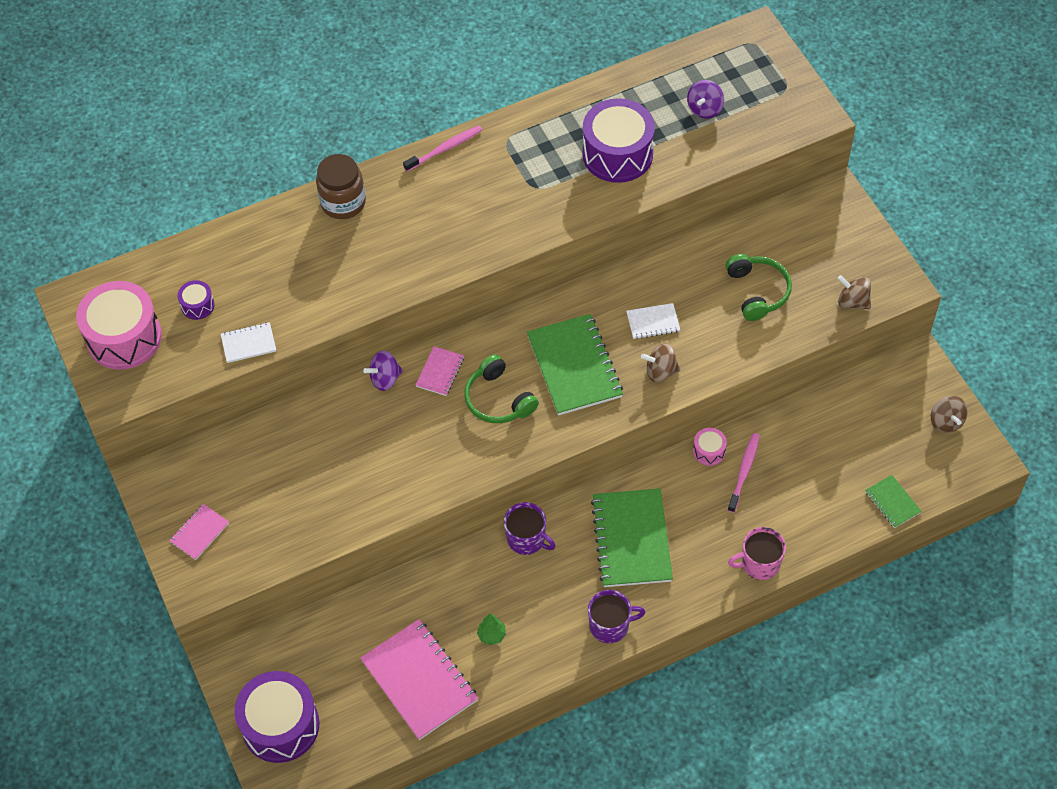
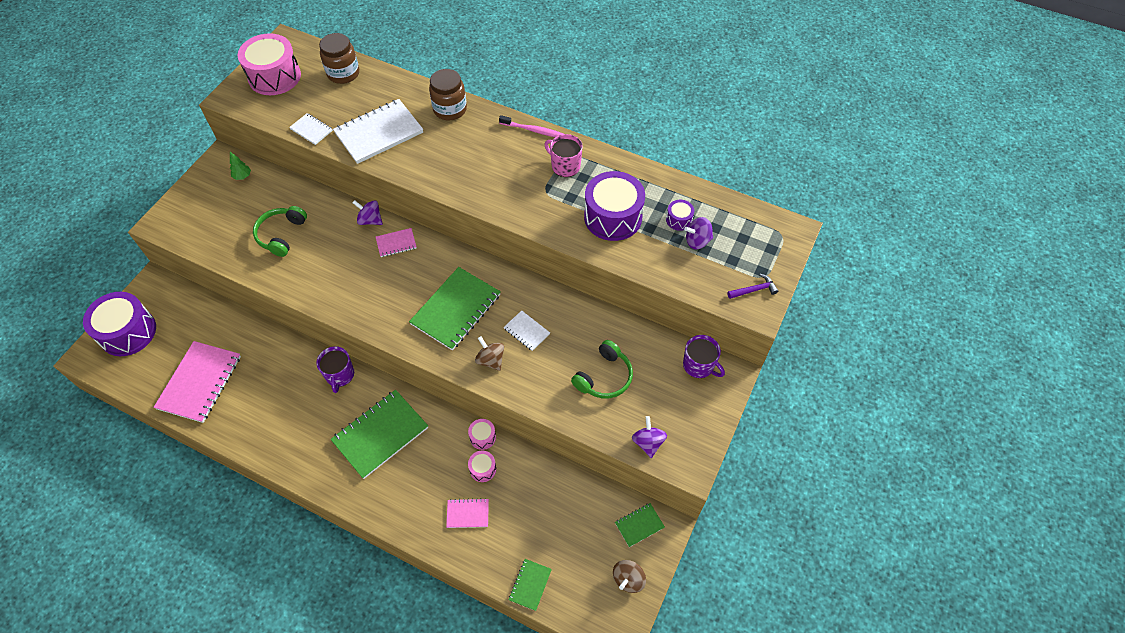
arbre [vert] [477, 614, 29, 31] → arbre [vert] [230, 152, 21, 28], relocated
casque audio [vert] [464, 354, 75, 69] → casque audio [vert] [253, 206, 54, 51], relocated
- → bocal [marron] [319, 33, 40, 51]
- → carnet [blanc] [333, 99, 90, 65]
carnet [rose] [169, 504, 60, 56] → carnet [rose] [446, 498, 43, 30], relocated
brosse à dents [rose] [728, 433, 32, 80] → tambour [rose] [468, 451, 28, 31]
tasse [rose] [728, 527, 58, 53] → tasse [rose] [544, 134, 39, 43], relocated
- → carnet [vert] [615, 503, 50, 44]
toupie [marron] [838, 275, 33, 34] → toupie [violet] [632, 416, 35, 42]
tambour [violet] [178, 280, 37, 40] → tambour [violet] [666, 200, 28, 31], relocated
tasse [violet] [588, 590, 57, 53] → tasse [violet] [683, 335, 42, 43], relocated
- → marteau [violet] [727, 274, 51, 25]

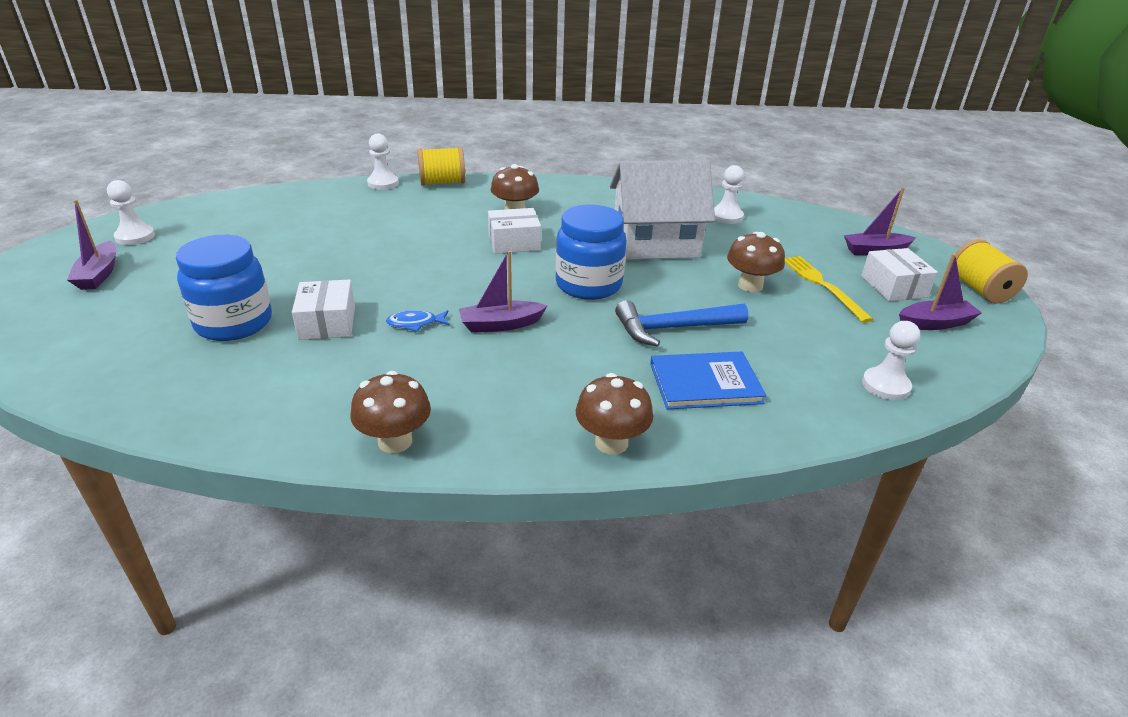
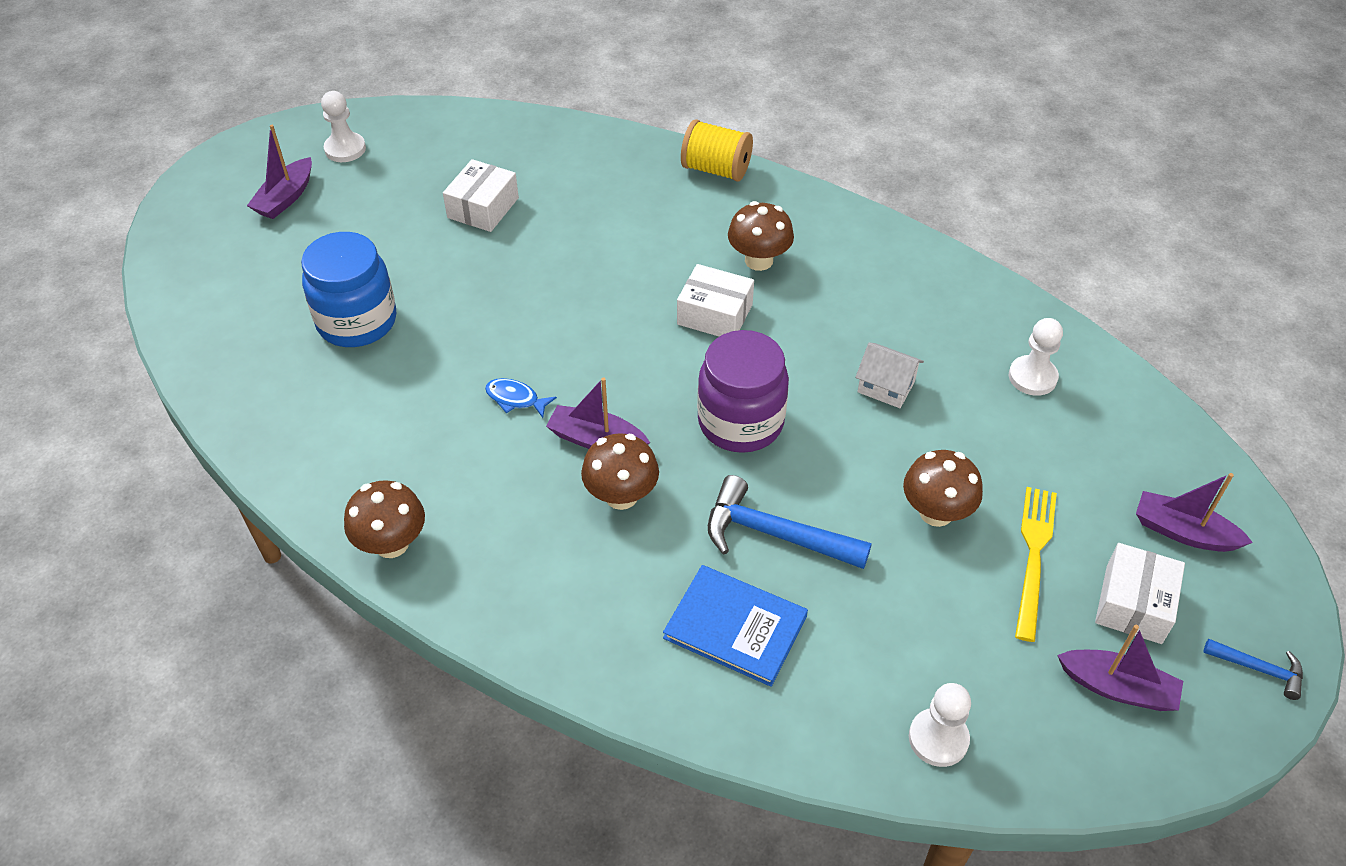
boîte [blanc] [292, 280, 63, 60] → boîte [blanc] [443, 159, 76, 73], relocated
champignon [marron] [576, 373, 77, 82] → champignon [marron] [581, 433, 78, 77], relocated
bocal [bleu] [555, 205, 71, 95] → bocal [violet] [697, 330, 92, 123]
maison [blanc] [610, 160, 105, 100] → maison [blanc] [855, 342, 69, 66], x0.43
bobine [jaune] [955, 239, 73, 65] → marteau [bleu] [1203, 639, 100, 61]
pion [blanc] [367, 134, 32, 56] → -

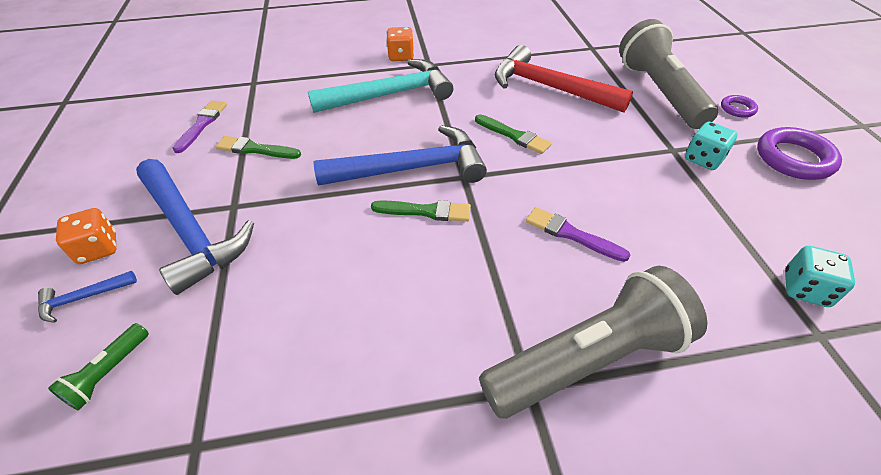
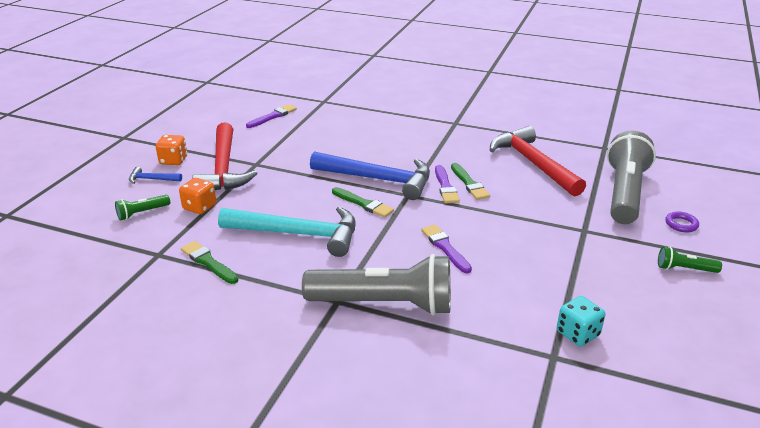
dé [orange] [386, 27, 28, 34] → dé [orange] [179, 178, 37, 36], relocated
pinceau [vert] [216, 136, 85, 23] → pinceau [vert] [181, 241, 58, 43], relocated
marteau [bleu] [136, 159, 118, 136] → marteau [rouge] [192, 122, 65, 68]
marteau [turquoise] [308, 59, 145, 54] → marteau [turquoise] [218, 206, 138, 51], relocated
- → pinceau [violet] [435, 165, 25, 39]
anneau [violet] [757, 127, 85, 53] → lampe de poche [vert] [658, 246, 64, 27]
dé [turquoise] [685, 121, 53, 49] → -

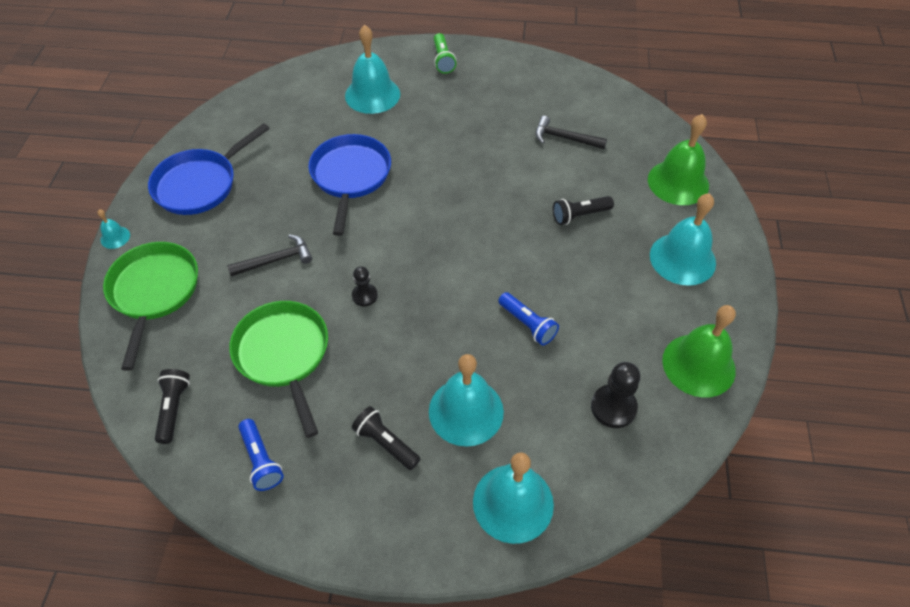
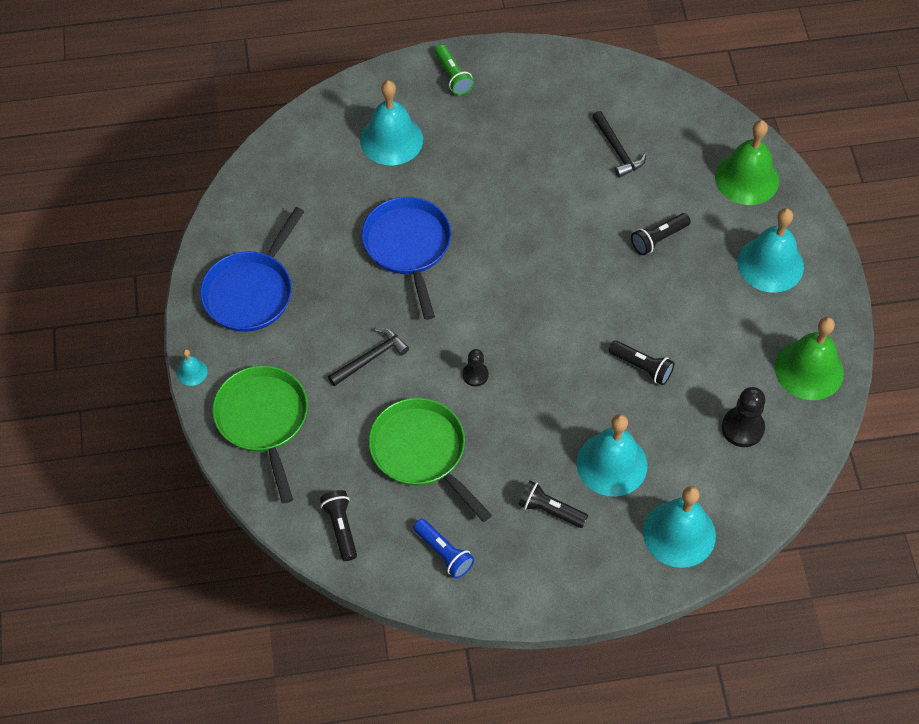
marteau [noir] [536, 116, 71, 33] → marteau [noir] [592, 111, 54, 67], 120 degrees counterclockwise
lampe de poche [bleu] [498, 292, 61, 53] → lampe de poche [noir] [609, 340, 66, 45]

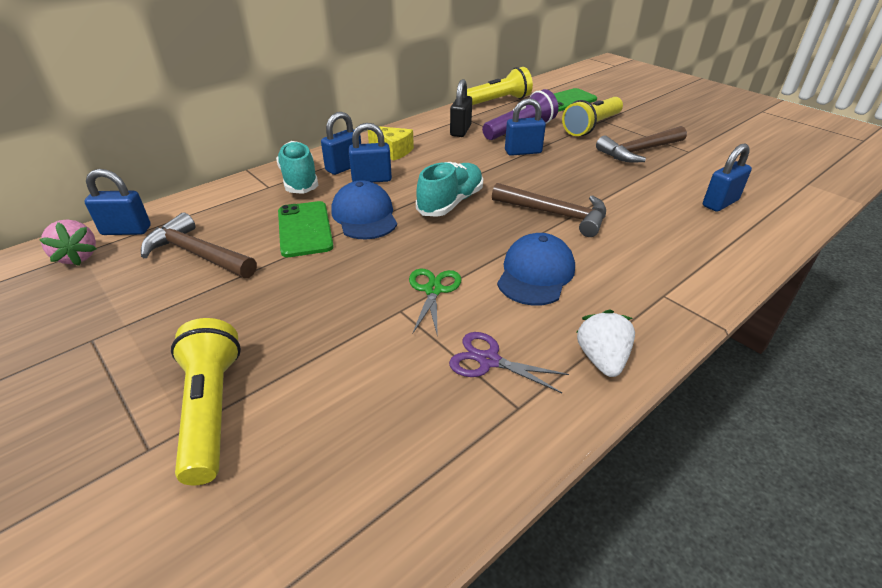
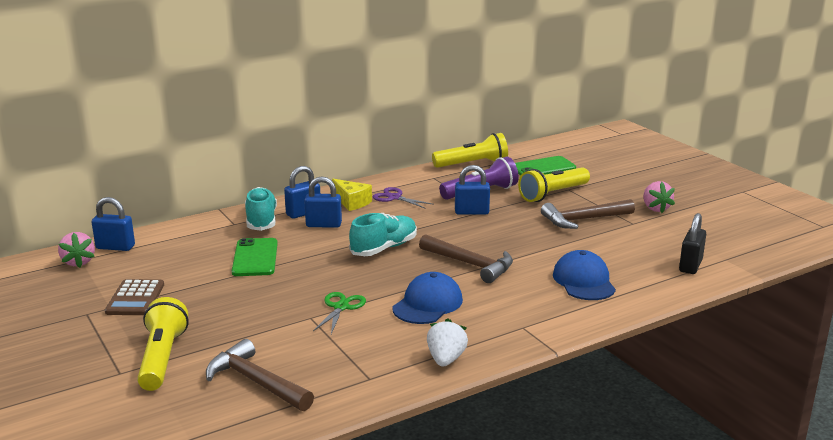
- → calculatrice [marron] [105, 279, 59, 36]
marteau [marron] [141, 212, 116, 66] → marteau [marron] [206, 339, 108, 72], relocated
ciseaux [violet] [449, 332, 120, 61] → ciseaux [violet] [373, 187, 61, 22], relocated
casquette [bleu] [331, 180, 66, 59] → casquette [bleu] [553, 250, 63, 50], relocated
- → fraise [rose] [643, 181, 32, 32]
cadenas [noir] [450, 79, 22, 58] → cadenas [noir] [679, 213, 27, 61], relocated
cadenas [bleu] [703, 144, 49, 68] → -

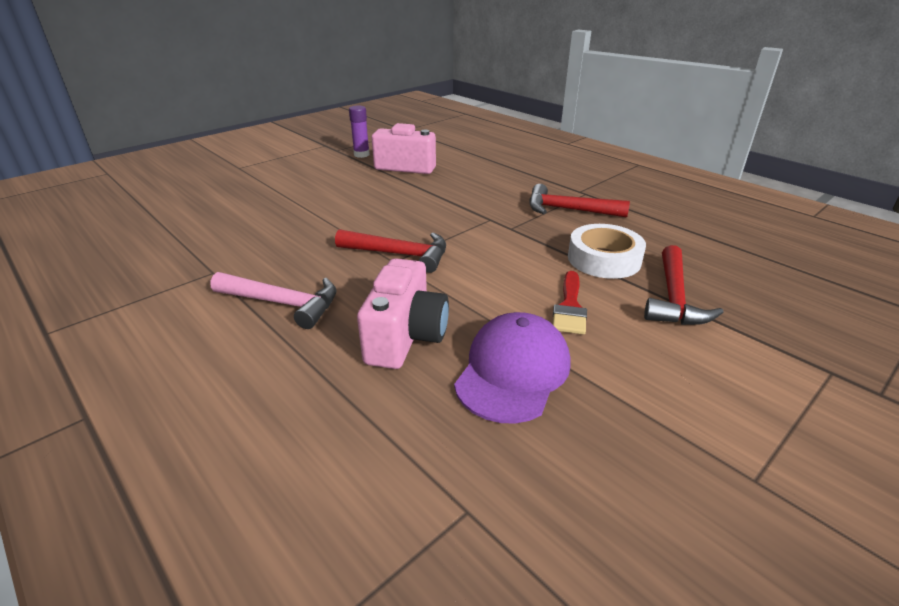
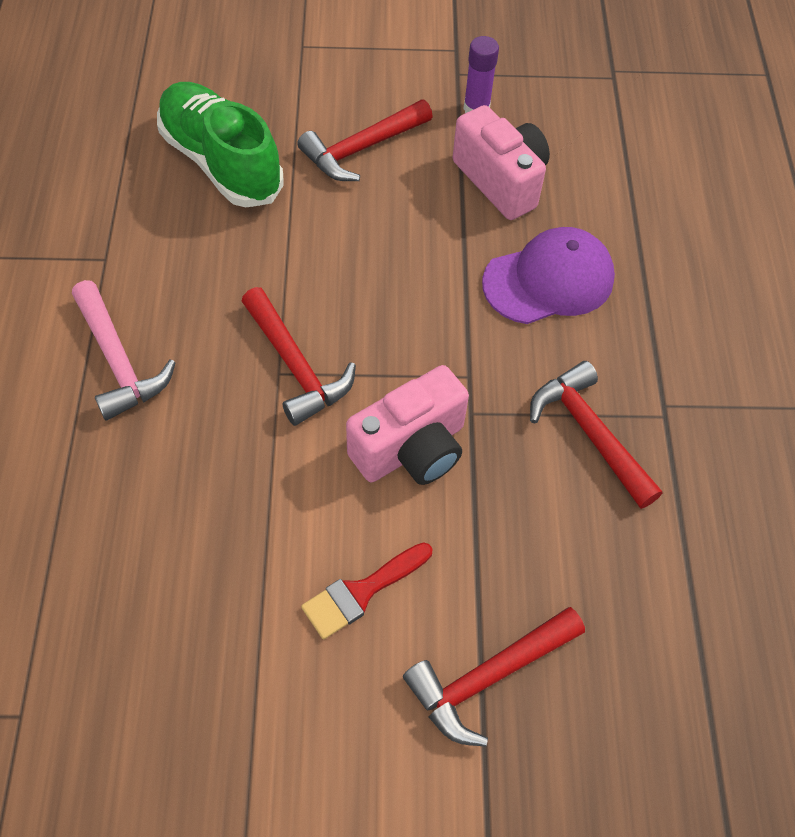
- → chaussure [vert] [157, 82, 127, 125]
- → marteau [rouge] [297, 100, 136, 81]
appareil photo [rose] [357, 258, 92, 111] → appareil photo [rose] [346, 365, 123, 120], relocated
casquette [violet] [454, 312, 117, 112] → casquette [violet] [482, 227, 133, 97], relocated
ruban adhésif [blanc] [568, 224, 78, 55] → -

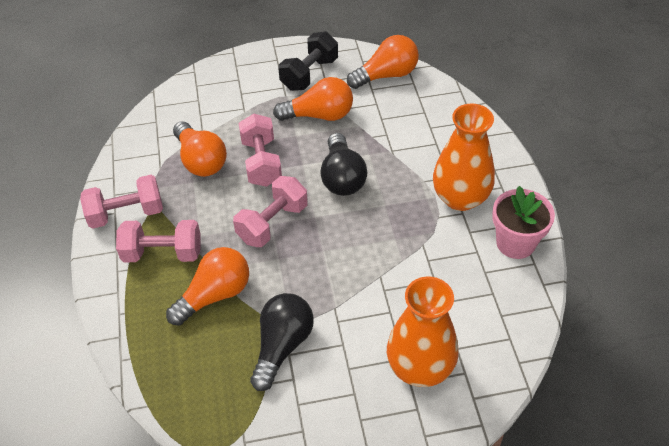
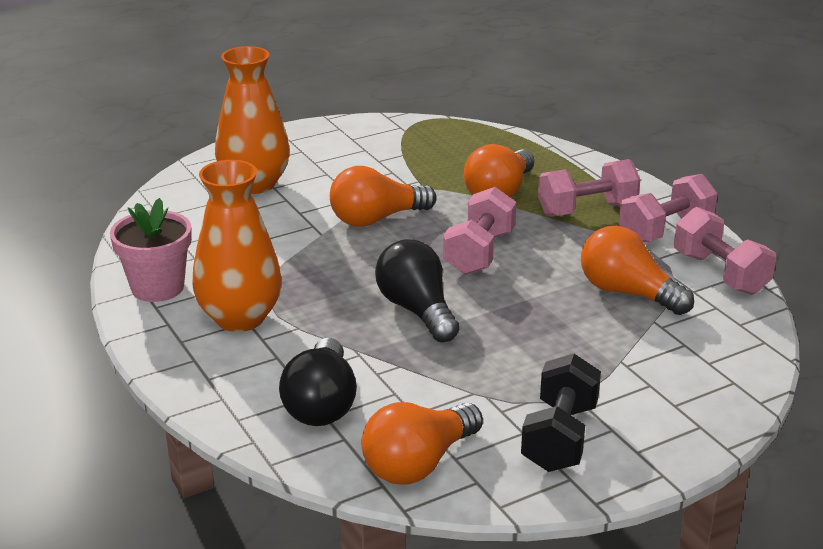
ampoule [noir] [250, 293, 64, 98] → ampoule [noir] [279, 338, 78, 88], relocated
ampoule [orange] [273, 77, 80, 44] → ampoule [orange] [330, 166, 106, 61], relocated
haltère [rose] [239, 114, 43, 73] → haltère [rose] [674, 207, 102, 88], relocated

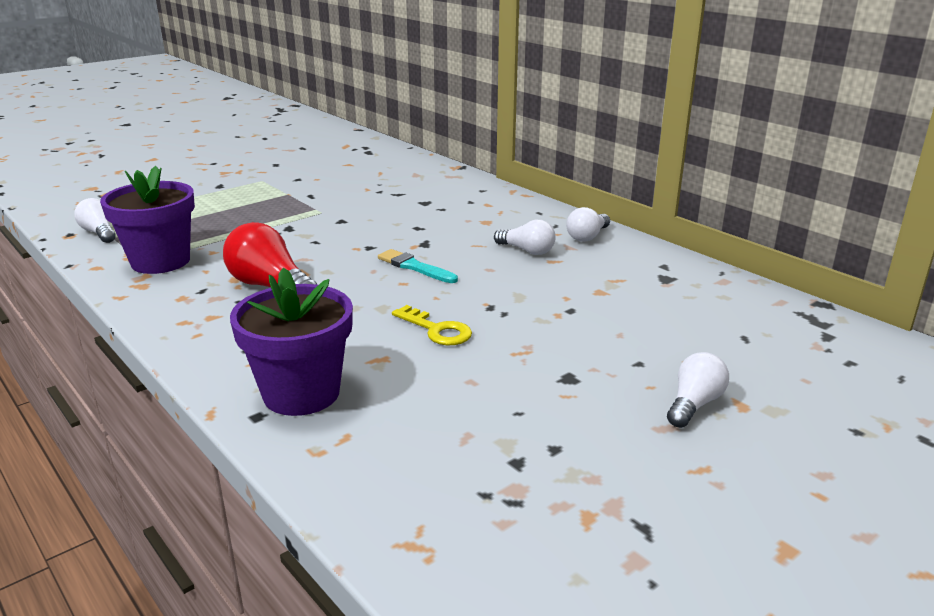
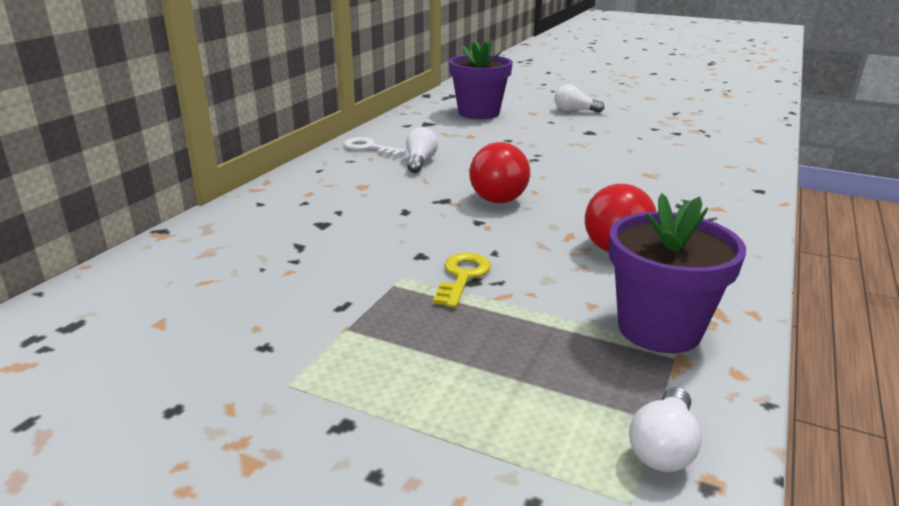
ampoule [blanc] [566, 207, 44, 35] → clé [blanc] [343, 137, 63, 20]
clé [jaune] [392, 305, 80, 40] → clé [jaune] [433, 253, 58, 55], relocated
pot de fleurs [violet] [230, 268, 123, 148] → pot de fleurs [violet] [449, 40, 64, 79], relocated
pinceau [turquoise] [378, 249, 80, 34] → ampoule [rouge] [469, 142, 61, 61]

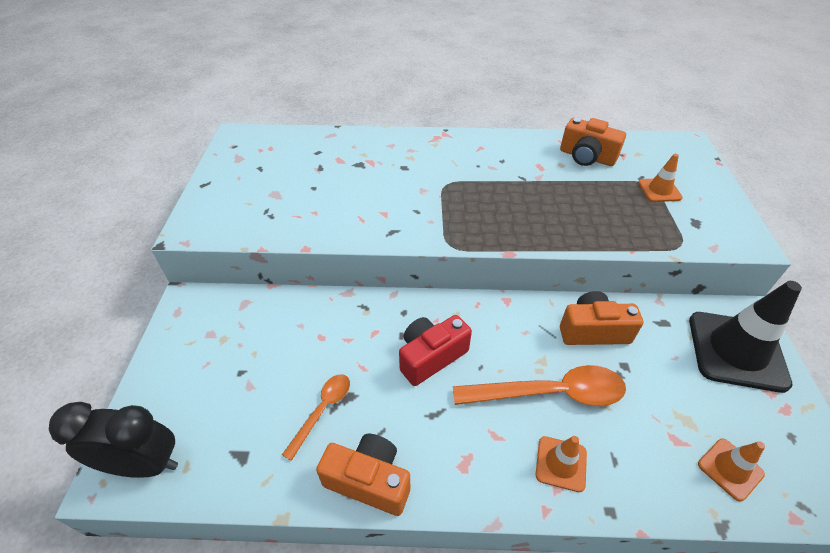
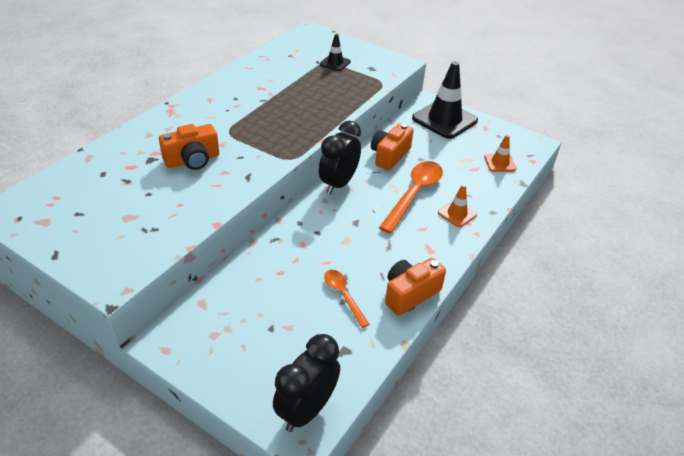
appareil photo [orange] [560, 118, 66, 48] → appareil photo [orange] [159, 124, 60, 46], relocated
- → réveil [noir] [319, 121, 42, 74]
cône de chantier [orange] [638, 154, 45, 48] → cône de chantier [noir] [320, 34, 31, 37]
appareil photo [rouge] [399, 315, 73, 71] → -

